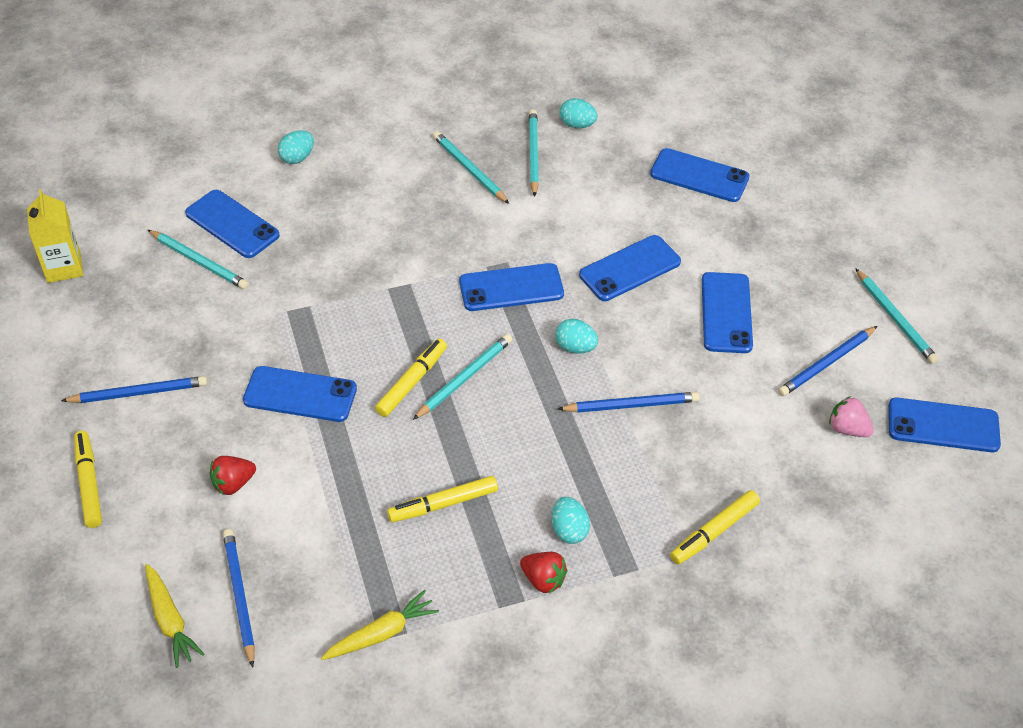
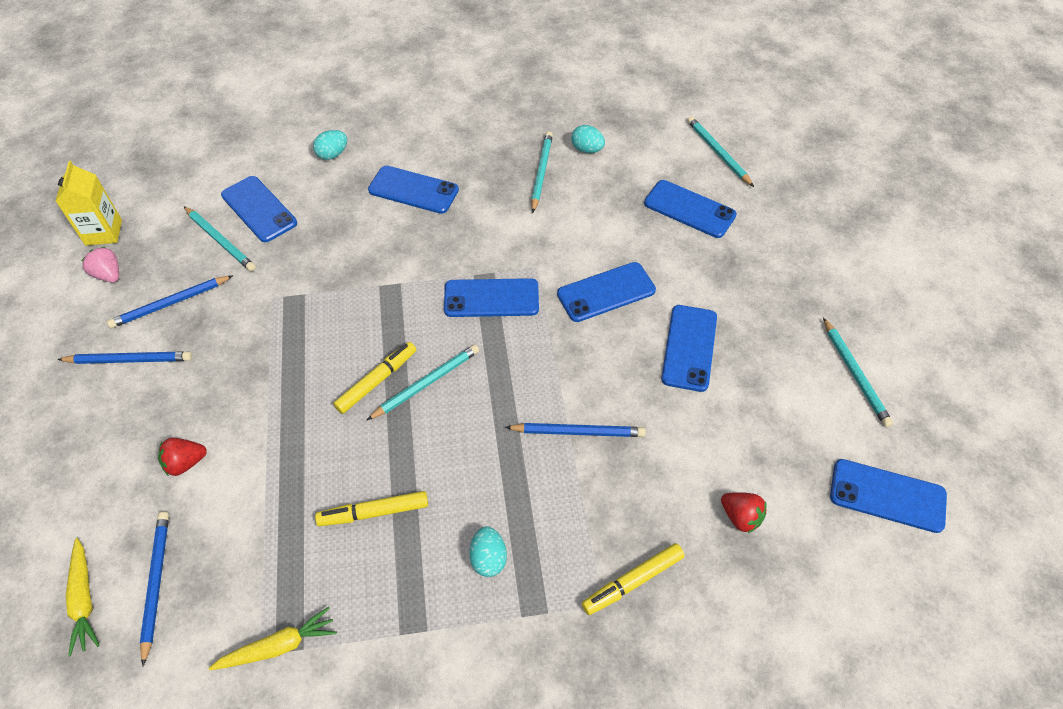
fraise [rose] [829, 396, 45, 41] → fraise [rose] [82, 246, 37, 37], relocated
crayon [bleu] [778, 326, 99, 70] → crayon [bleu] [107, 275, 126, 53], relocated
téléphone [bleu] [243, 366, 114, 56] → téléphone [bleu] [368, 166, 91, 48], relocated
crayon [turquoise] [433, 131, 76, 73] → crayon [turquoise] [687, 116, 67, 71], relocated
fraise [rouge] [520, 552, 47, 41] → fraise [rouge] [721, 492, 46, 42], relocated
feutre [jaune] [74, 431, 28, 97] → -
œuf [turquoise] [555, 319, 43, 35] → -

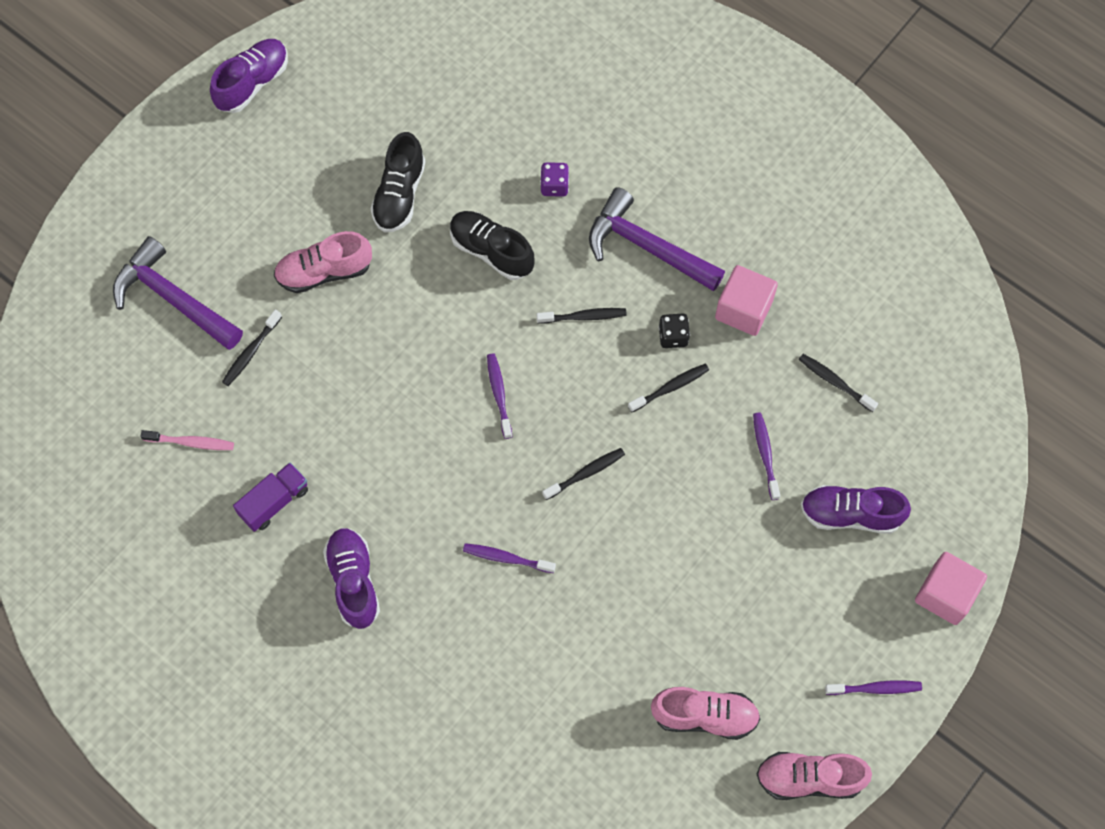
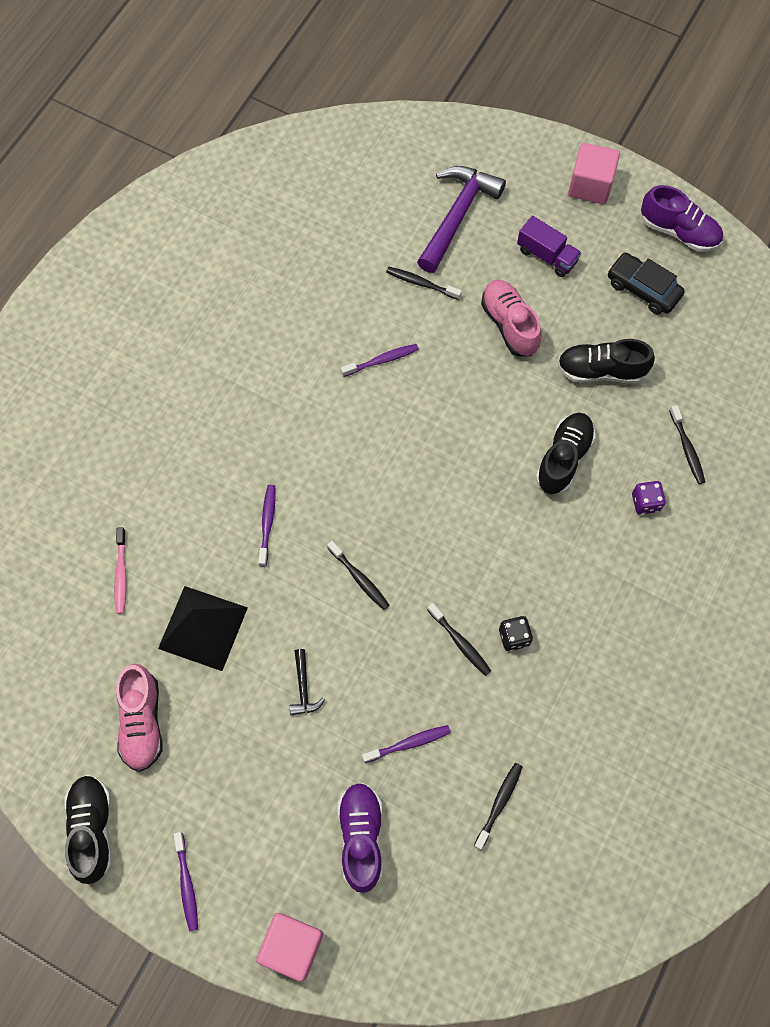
chaussure [rose] [757, 752, 115, 48] → chaussure [noir] [64, 775, 48, 109]
brosse à dents [rose] [140, 430, 94, 20] → brosse à dents [rose] [114, 527, 13, 87], relocated
- → pyramide [noir] [158, 586, 90, 85]
- → marteau [noir] [290, 649, 35, 67]
brosse à dents [violet] [487, 353, 25, 86] → brosse à dents [violet] [341, 344, 78, 33], relocated
camion [violet] [233, 463, 75, 69] → camion [violet] [517, 216, 64, 61], relocated
cube [rose] [715, 265, 63, 71] → cube [rose] [568, 143, 52, 61], relocated
- → voiture [noir] [608, 253, 77, 62]
brosse à dents [noir] [537, 308, 90, 16] → brosse à dents [noir] [669, 405, 36, 79], relocated
chaussure [violet] [323, 528, 57, 101] → -
marteau [violet] [589, 187, 136, 104] → -

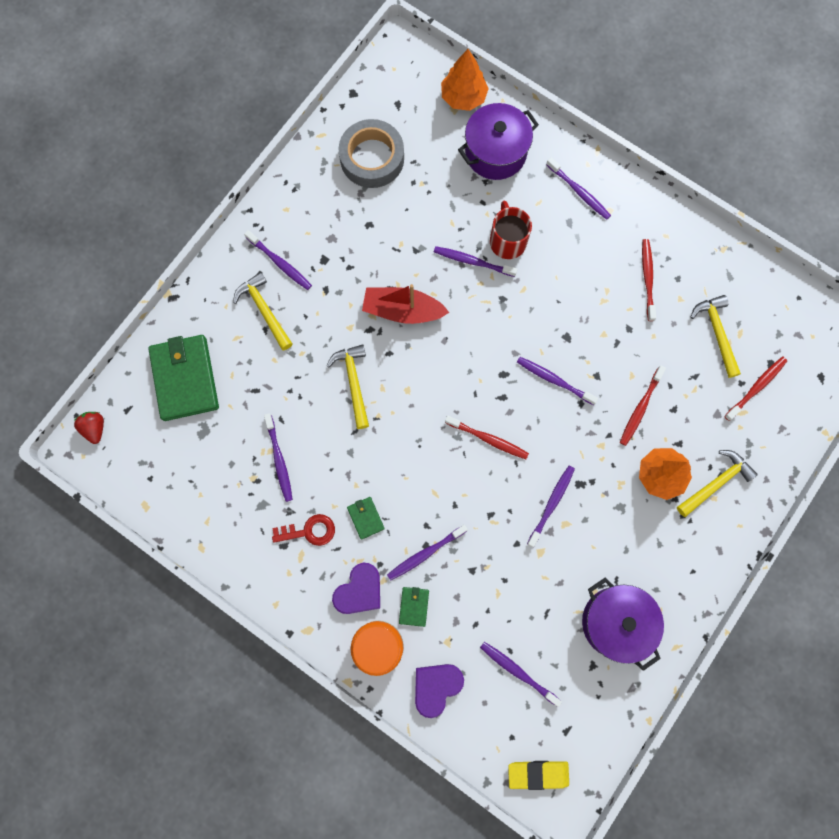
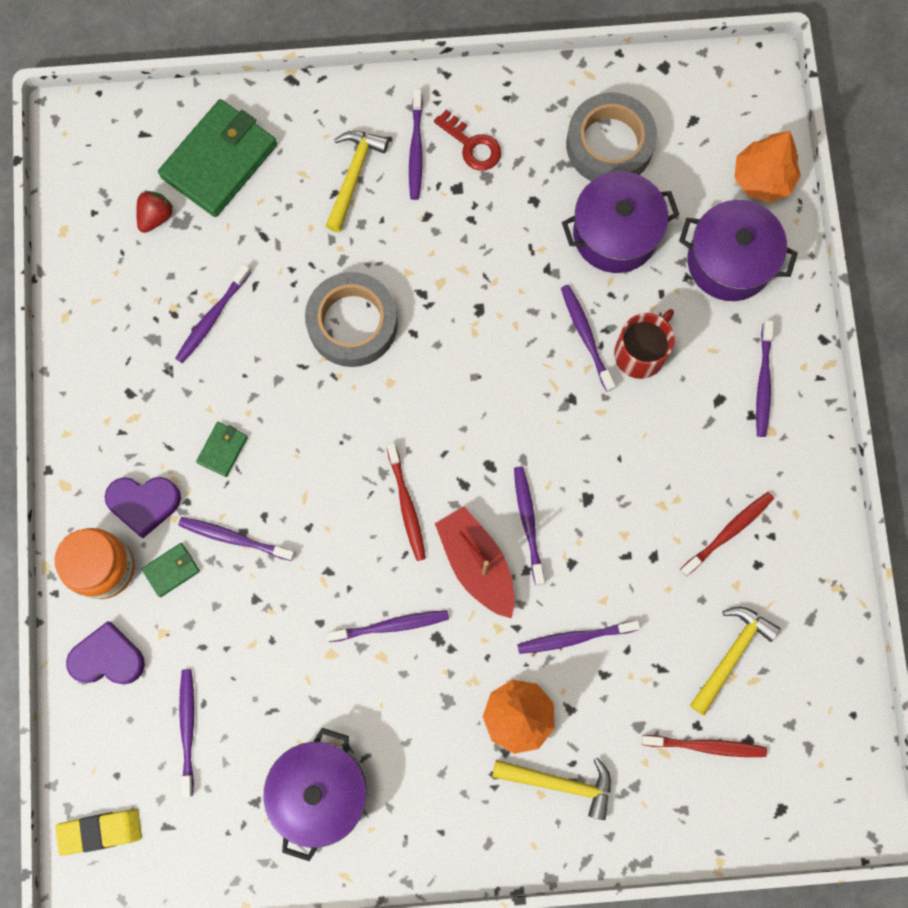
gomme [jaune] [508, 761, 61, 29] → gomme [jaune] [55, 809, 87, 47], 60 degrees counterclockwise
fraise [rouge] [74, 412, 30, 32] → fraise [rouge] [136, 191, 37, 42], relocated
marteau [jaune] [326, 344, 43, 85] → ruban adhésif [gris] [305, 272, 93, 95]
clé [rouge] [272, 514, 63, 32] → clé [rouge] [434, 110, 67, 61], relocated
bateau [rouge] [362, 284, 87, 40] → bateau [rouge] [435, 506, 80, 113], relocated
brosse à dents [rouge] [620, 366, 46, 80] → brosse à dents [violet] [517, 620, 123, 34]
- → marmite [violet] [562, 172, 117, 101]

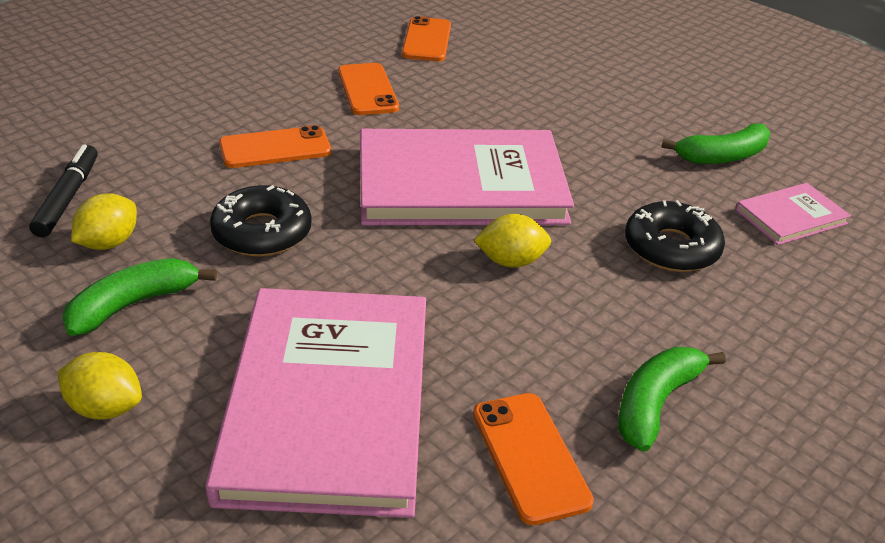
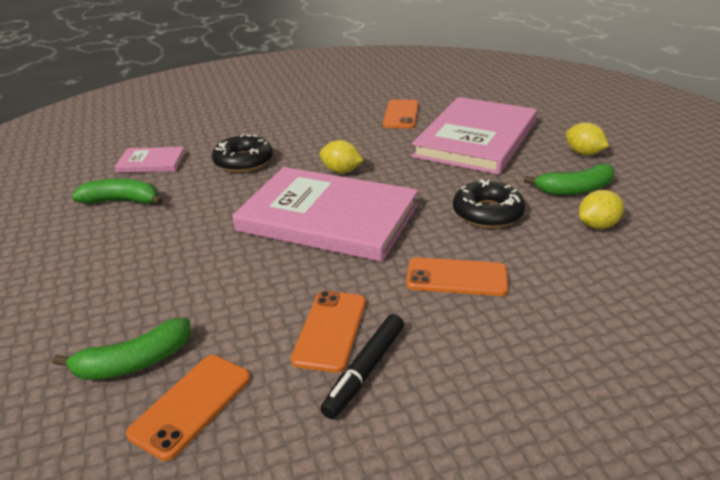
banane [vert] [618, 347, 108, 105] → banane [vert] [53, 318, 138, 62], relocated
feutre [noir] [29, 144, 69, 93] → feutre [noir] [320, 314, 84, 105], relocated

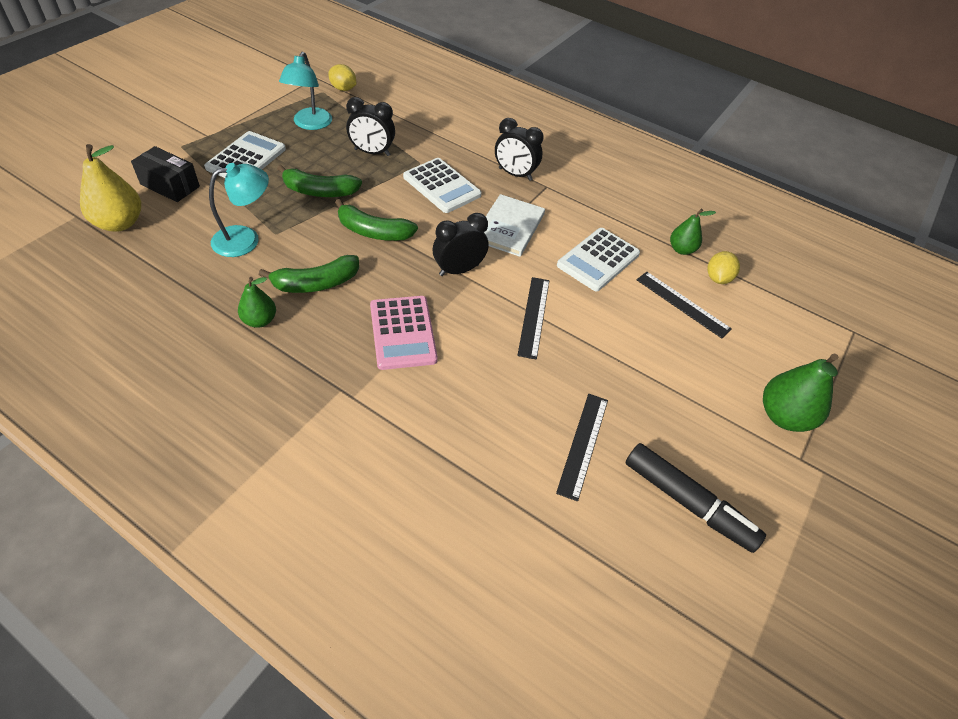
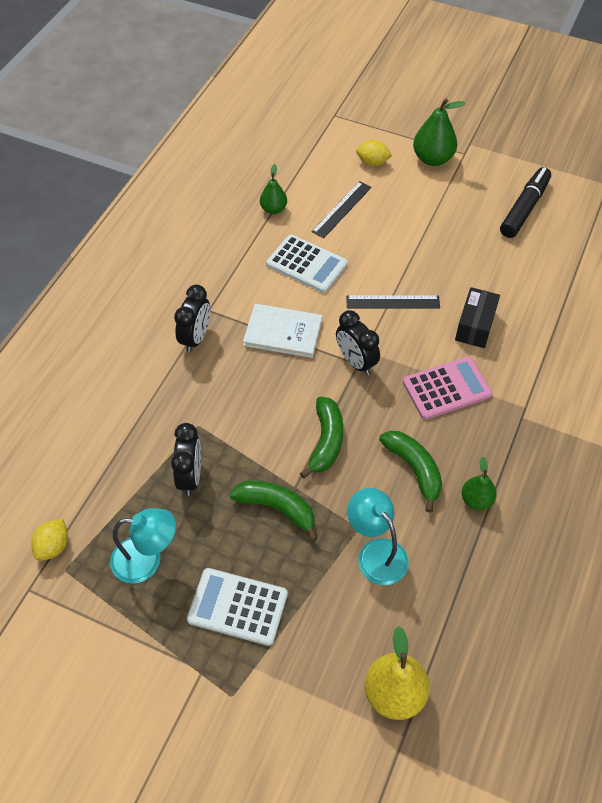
banane [vert] [277, 165, 85, 32] → banane [vert] [229, 480, 89, 61], 60 degrees counterclockwise
citron [jaune] [707, 251, 33, 33] → citron [jaune] [356, 140, 36, 26], relocated
boîte [noir] [131, 146, 69, 56] → boîte [noir] [455, 287, 45, 61], relocated
calculatrice [blanc] [403, 158, 79, 55] → -
règle [noir] [556, 394, 52, 107] → -

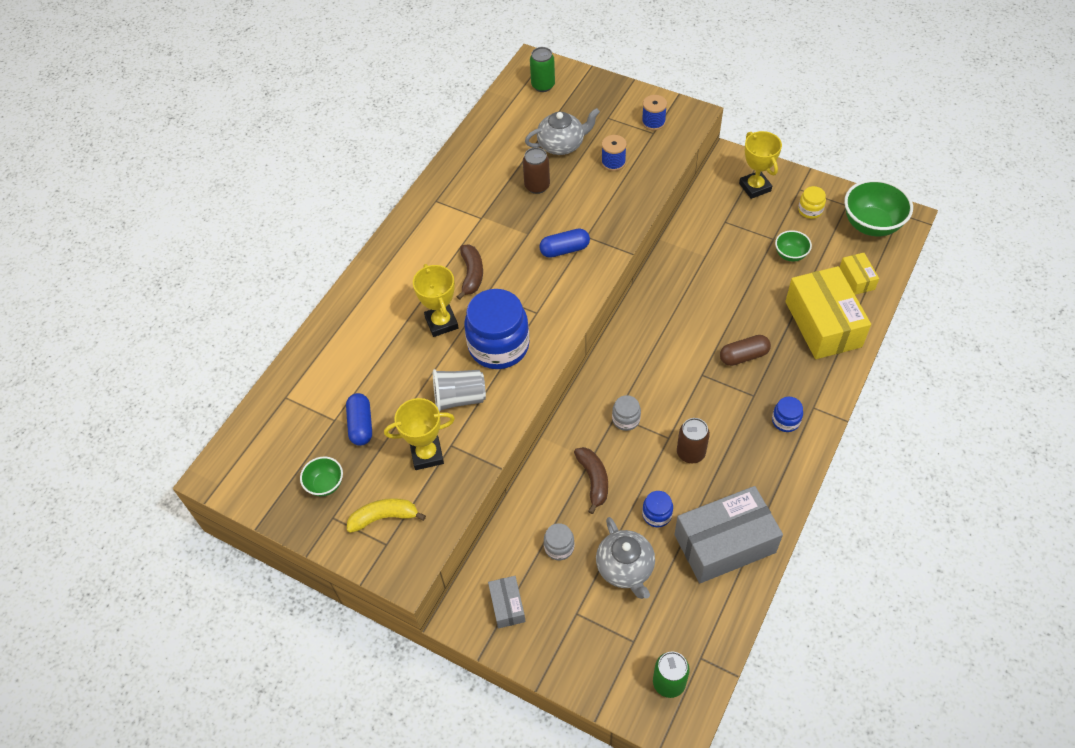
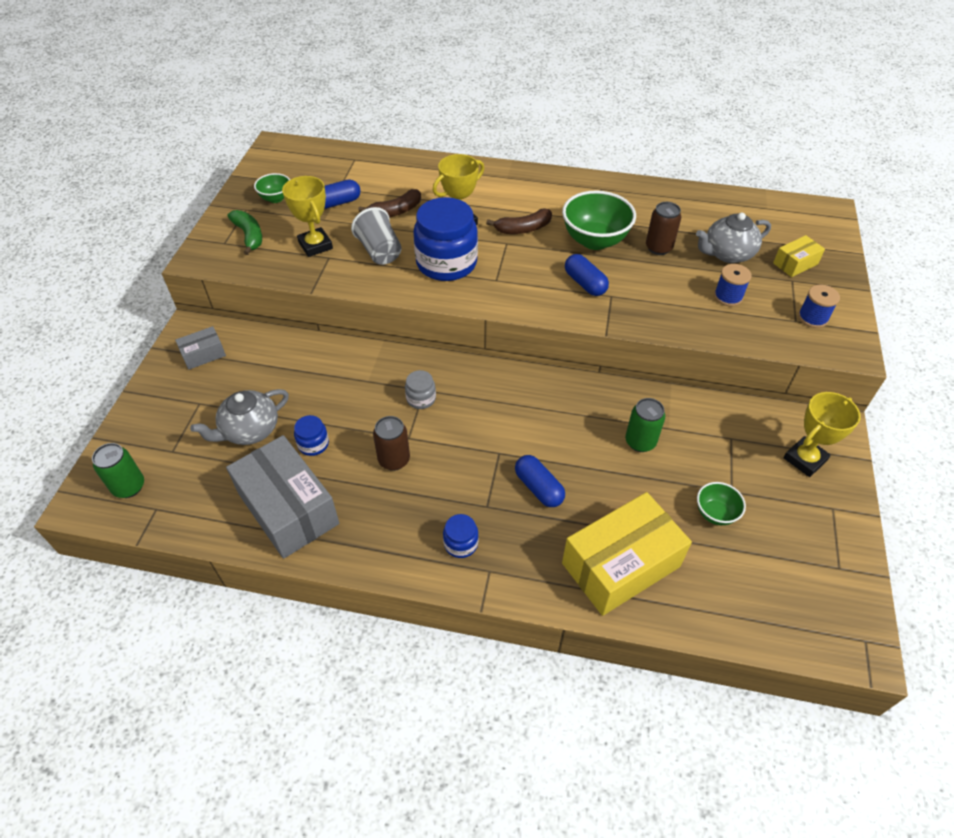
banane [jaune] [347, 498, 79, 35] → banane [vert] [228, 210, 34, 45]
banane [marron] [574, 447, 34, 67] → banane [marron] [358, 189, 63, 28], relocated
gélule [marron] [720, 335, 51, 31] → gélule [bleu] [515, 455, 50, 52]
bol [vert] [844, 179, 69, 57] → bol [vert] [562, 190, 74, 60], relocated
canette [vert] [530, 47, 25, 45] → canette [vert] [625, 398, 40, 54], relocated
théière [gris] [525, 108, 75, 47] → théière [gris] [696, 213, 75, 50], 105 degrees clockwise
boîte [jaune] [839, 253, 40, 42] → boîte [jaune] [773, 235, 52, 42], relocated
bocal [gris] [544, 523, 30, 37] → -
bocal [jaune] [798, 186, 28, 33] → -

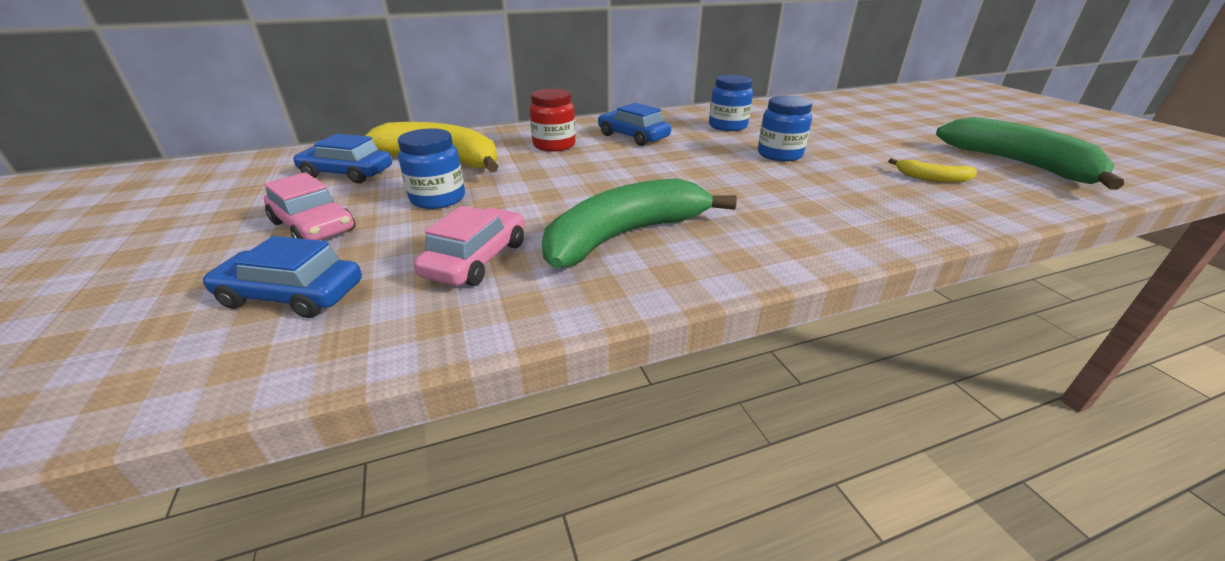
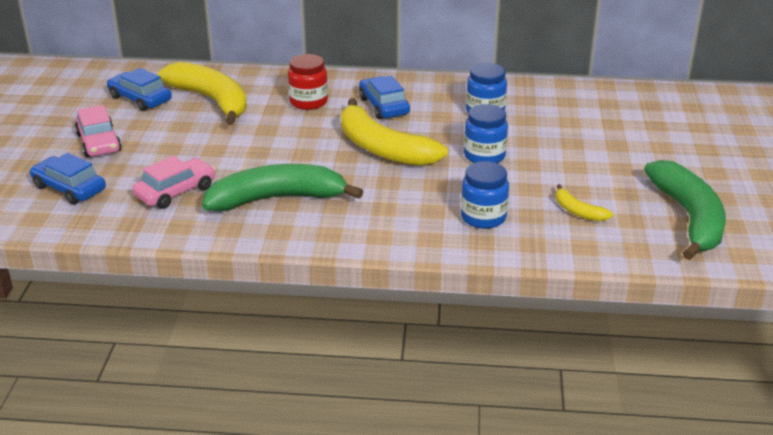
- → banane [jaune] [341, 98, 107, 68]
bocal [bleu] [398, 128, 67, 81] → bocal [bleu] [461, 161, 48, 68], relocated

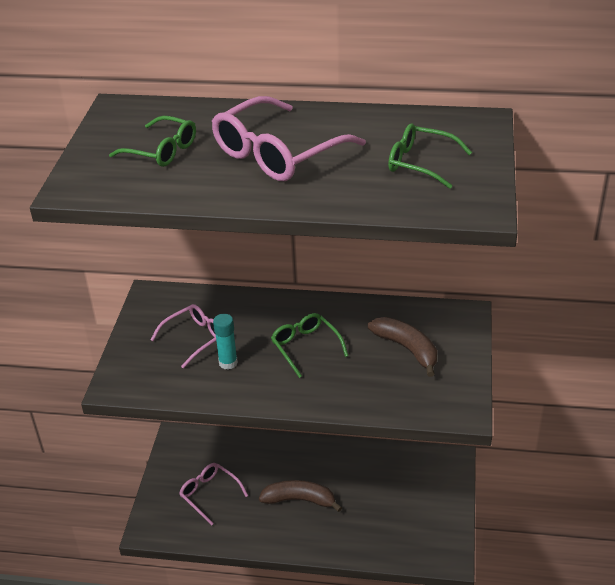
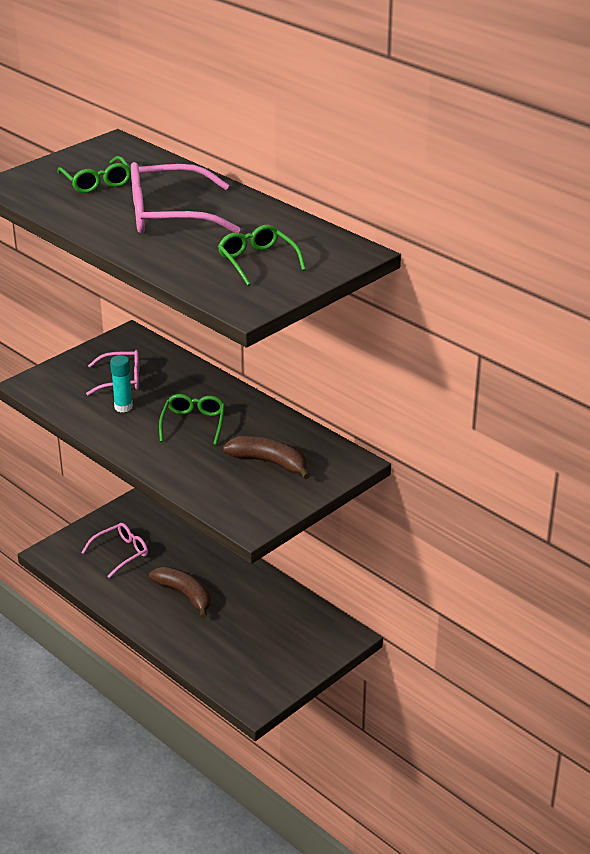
lunettes [rose] [179, 463, 69, 62] → lunettes [rose] [81, 523, 67, 55], 60 degrees clockwise
banane [marron] [368, 317, 69, 60] → banane [marron] [223, 436, 87, 43], 60 degrees counterclockwise

